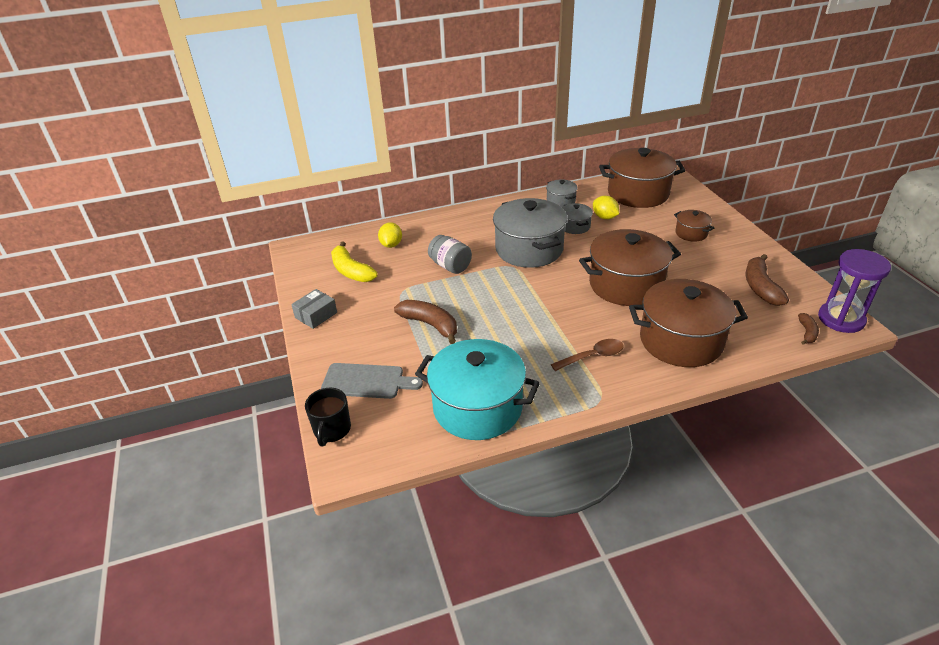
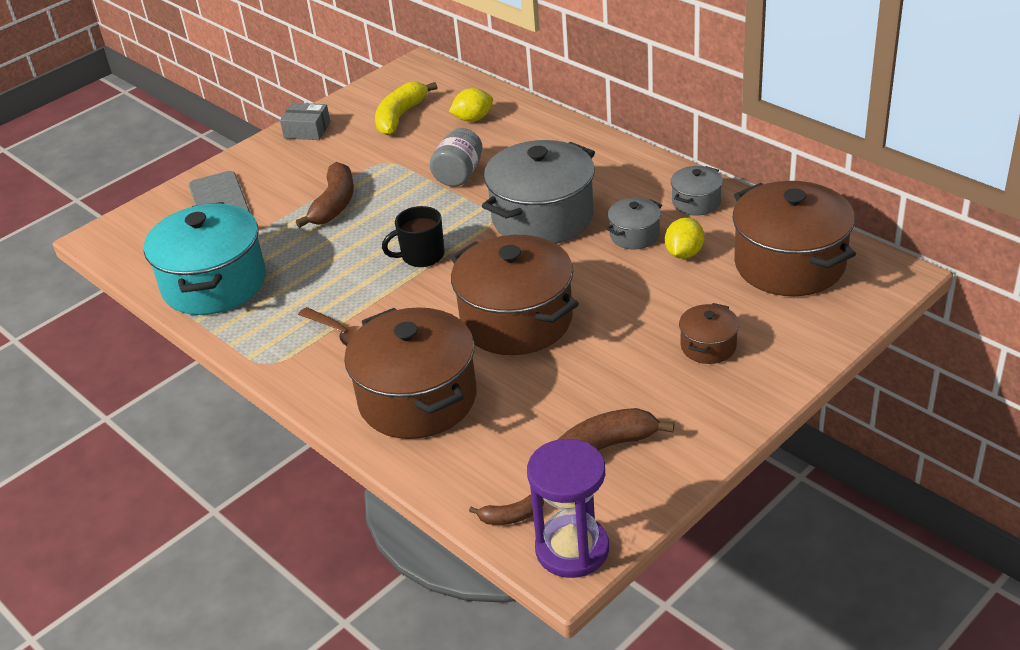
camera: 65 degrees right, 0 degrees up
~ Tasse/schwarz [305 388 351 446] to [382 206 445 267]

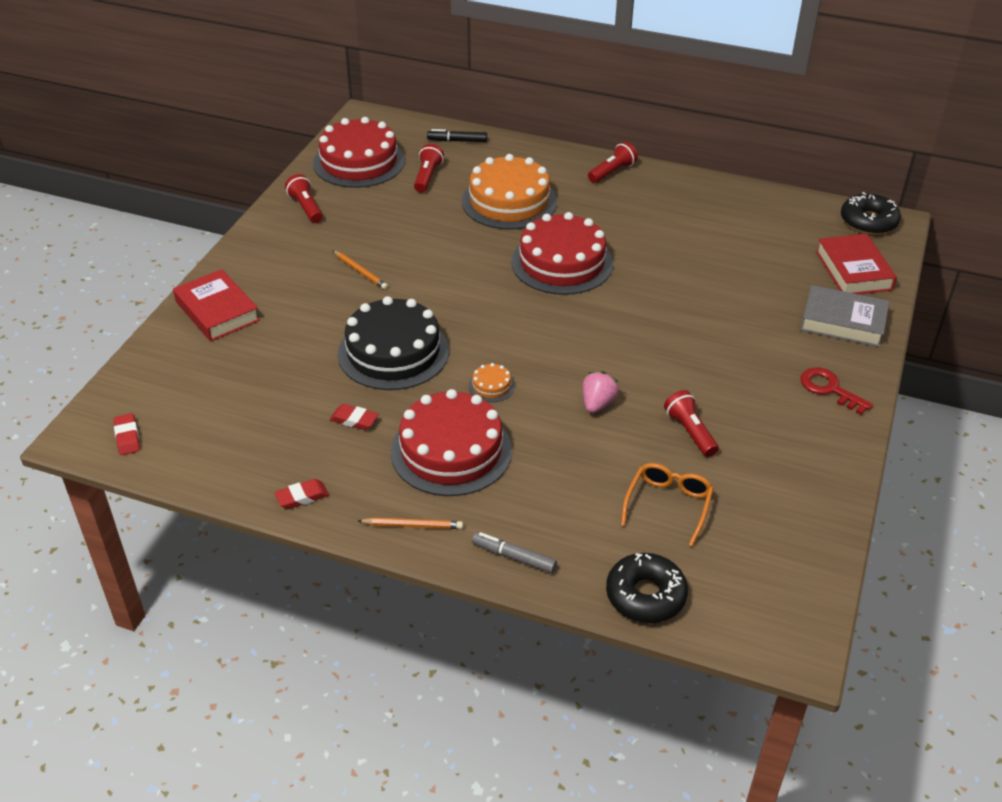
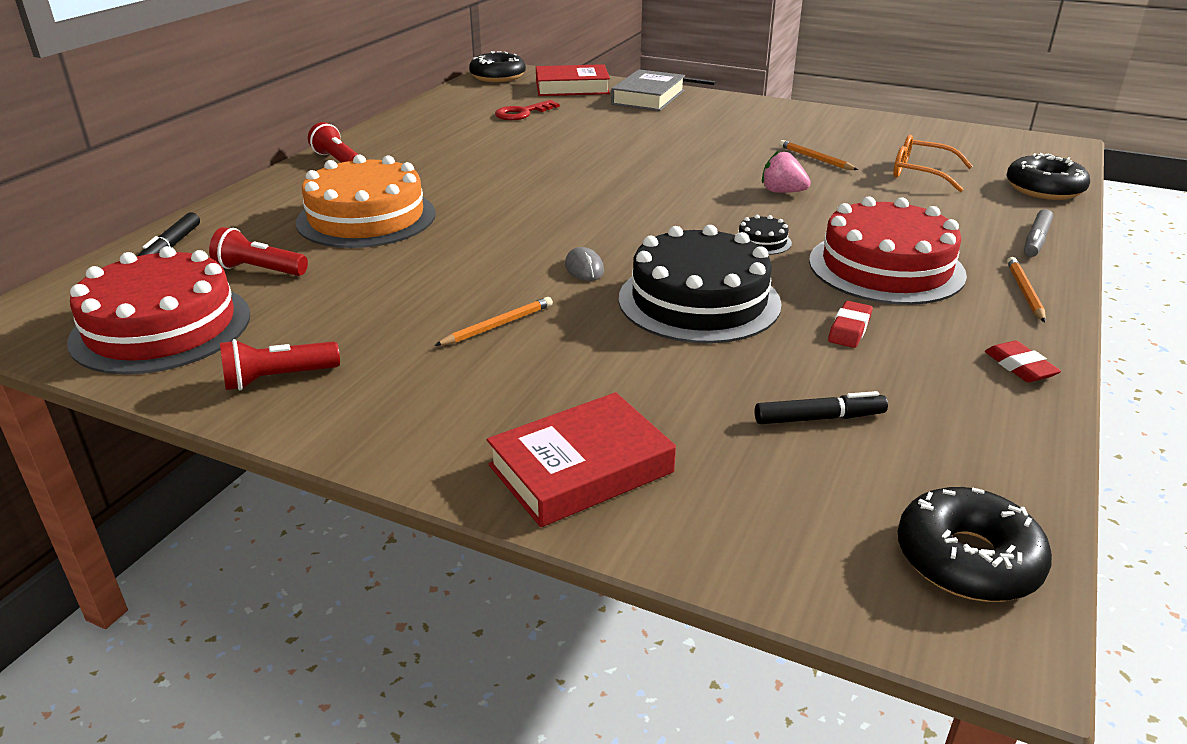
camera: 85 degrees left, 10 degrees down
- Kuchen/rot [511 212 613 295]
+ Computermaus/grau [565 247 604 281]
+ Filzstift/schwarz [755 391 888 424]
~ Schlüssel/rot [801 367 873 415] to [495 100 560 120]
~ Radiergummi/rot [114 413 140 455] to Donut/schwarz [897 487 1052 602]
~ Taschenlampe/rot [664 390 719 457] to Bleistift/orange [779 140 858 170]
~ Kuchen/orange [469 363 515 402] to Kuchen/schwarz [737 215 792 255]

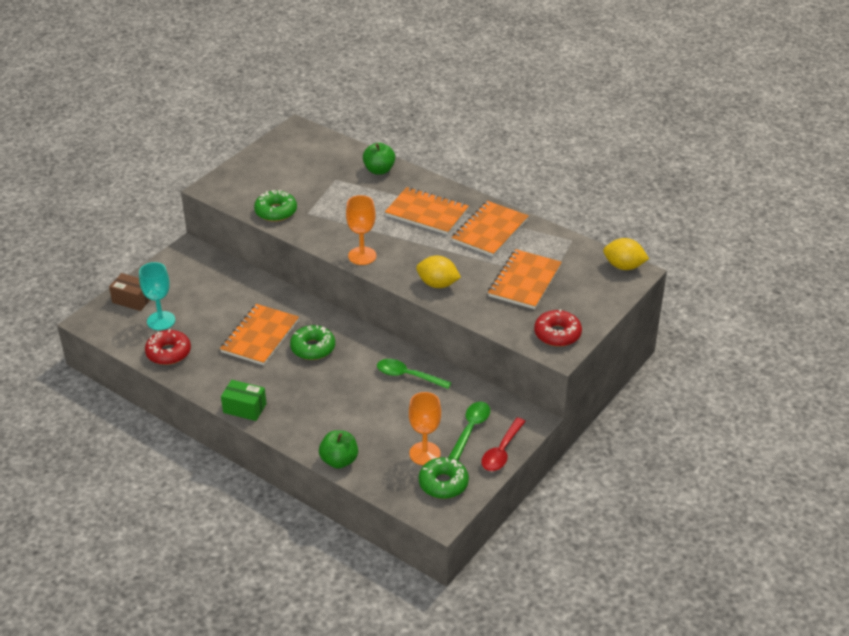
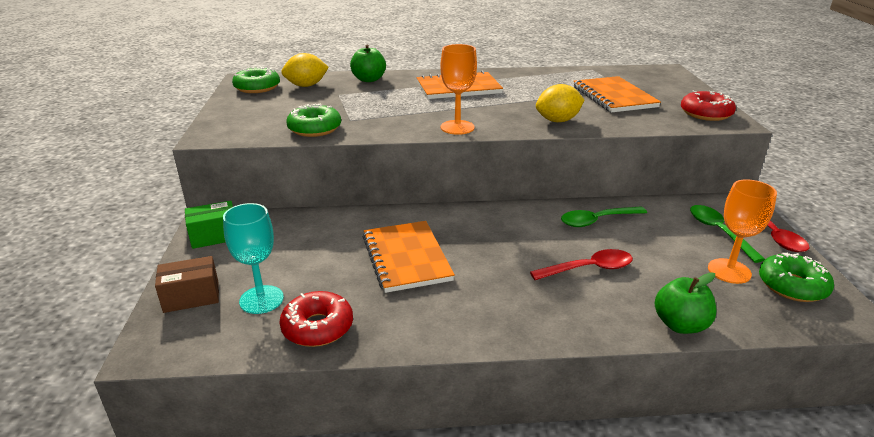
camera: 40 degrees left, 10 degrees down
- Notizbuch/orange [452 201 528 257]
+ Löffel/rot [530 249 633 280]
~ Schachtel/grün [221 380 266 421] to [185 201 233 249]
~ Donut/grün [290 325 335 360] to [232 67 280 93]
~ Zitrone/gelb [603 238 649 270] to [281 53 329 87]

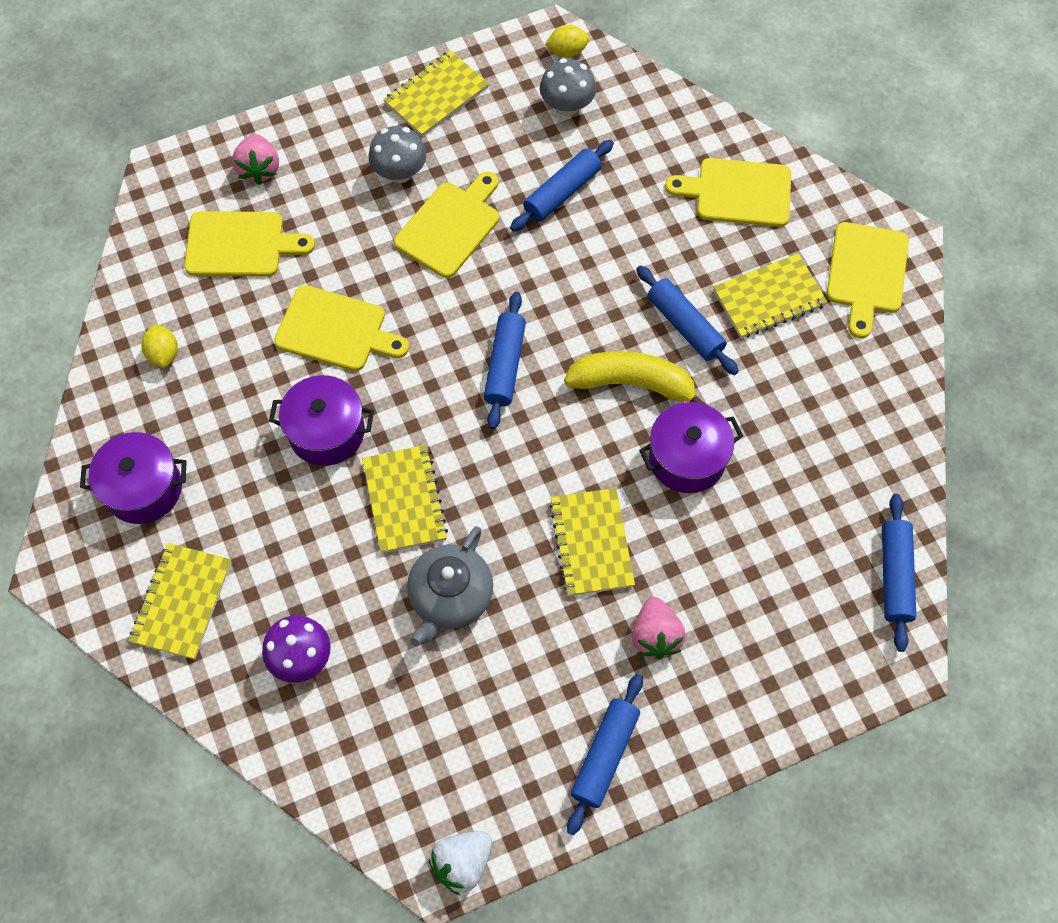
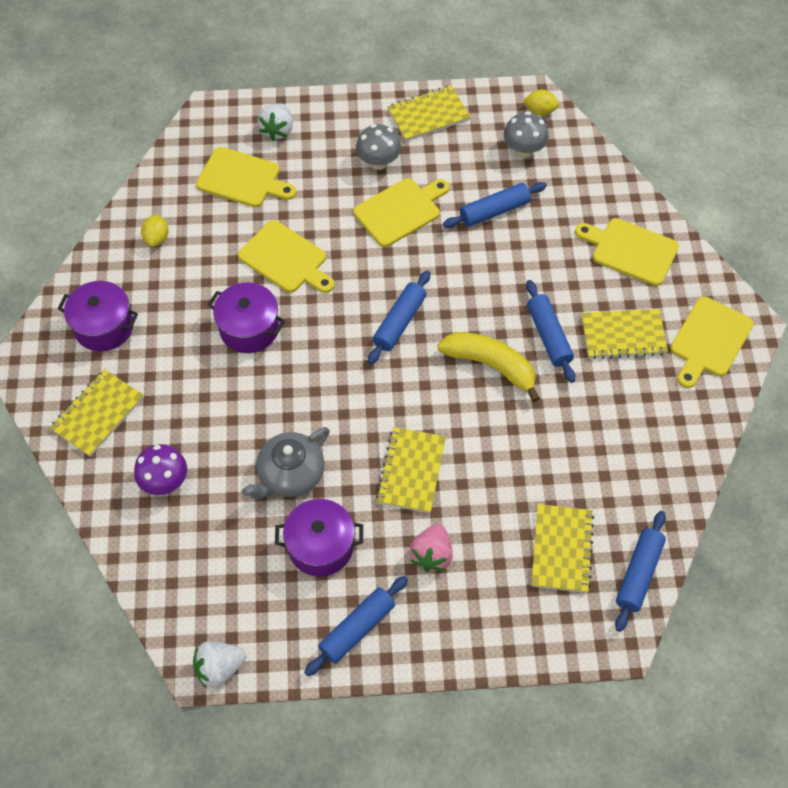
camera: 20 degrees right, 5 degrees down
~ Notizbuch/gelb [362 445 448 553] to [531 504 594 593]
~ Kochtopf/lila [639 402 743 493] to [275 499 363 577]
~ Erdbeere/rosa [232 134 279 185] to Erdbeere/weiß [258 103 293 141]

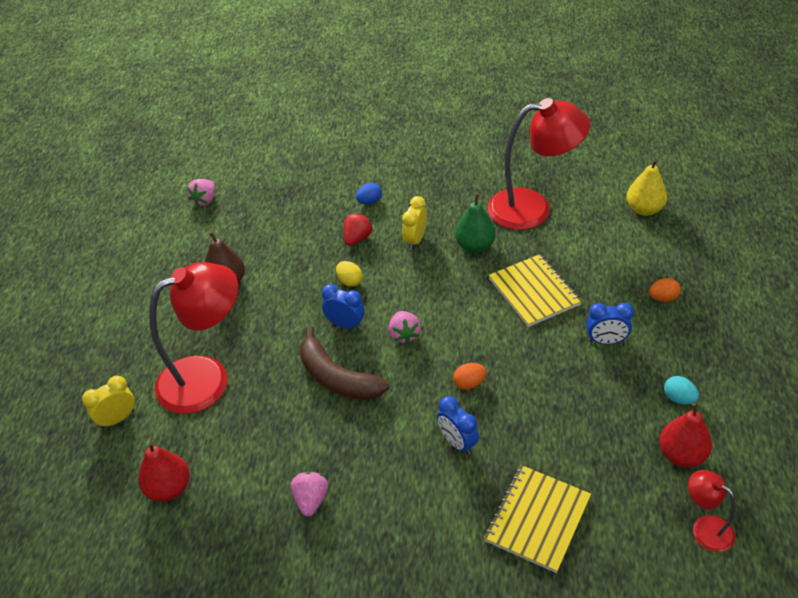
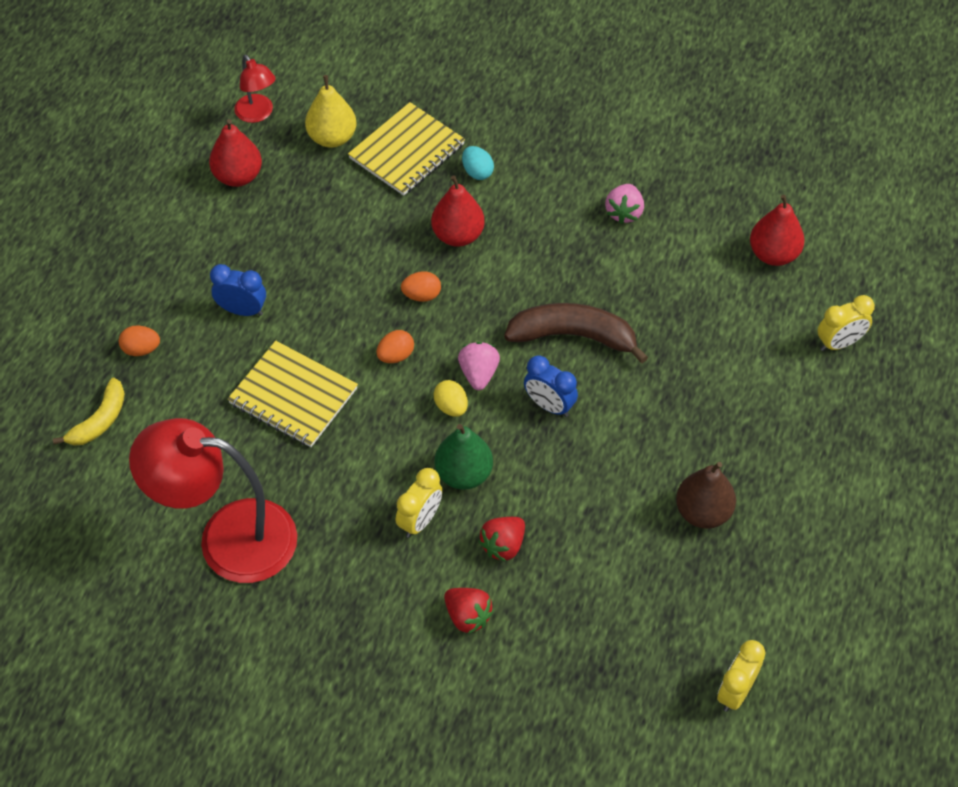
camera: 170 degrees left, 10 degrees up
- Lampe/rot [149 262 238 414]
+ Banane/gelb [53 378 125 446]
+ Ei/orange [376 330 414 363]
~ Ei/gelb [336 261 362 287] to [434 380 468 417]
~ Birne/grün [455 193 496 253] to [435 424 493 490]
~ Birne/gelb [626 159 667 216] to [305 75 357 148]
~ Ei/türkis [664 376 699 404] to [462 146 494 180]
~ Erdbeere/rosa [187 179 215 207] to Wecker/gelb [717 640 766 712]
~ Ei/blau [356 183 382 204] to Erdbeere/rot [444 588 494 634]
~ Wecker/blau [437 396 479 455] to Birne/rot [431 175 485 247]
~ Banane/braun [300 326 389 400] = [504 303 648 363] 45 degrees counterclockwise
~ Notizbuch/gelb [489 254 582 327] = [228 341 358 447] 45 degrees counterclockwise

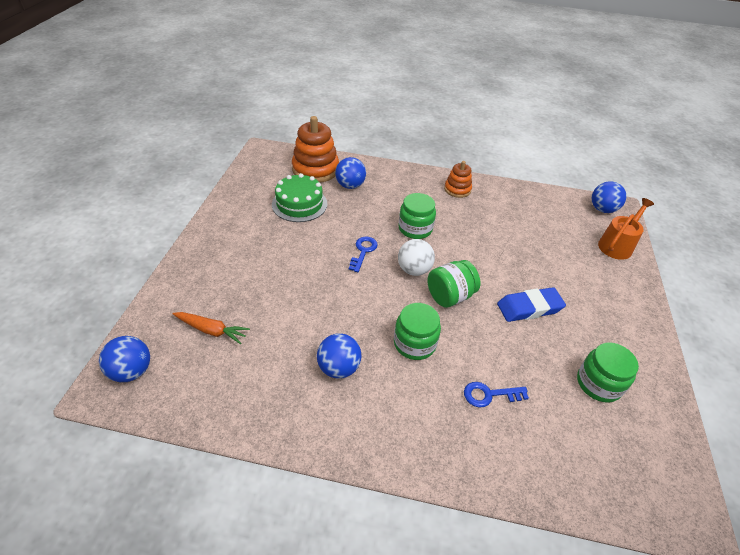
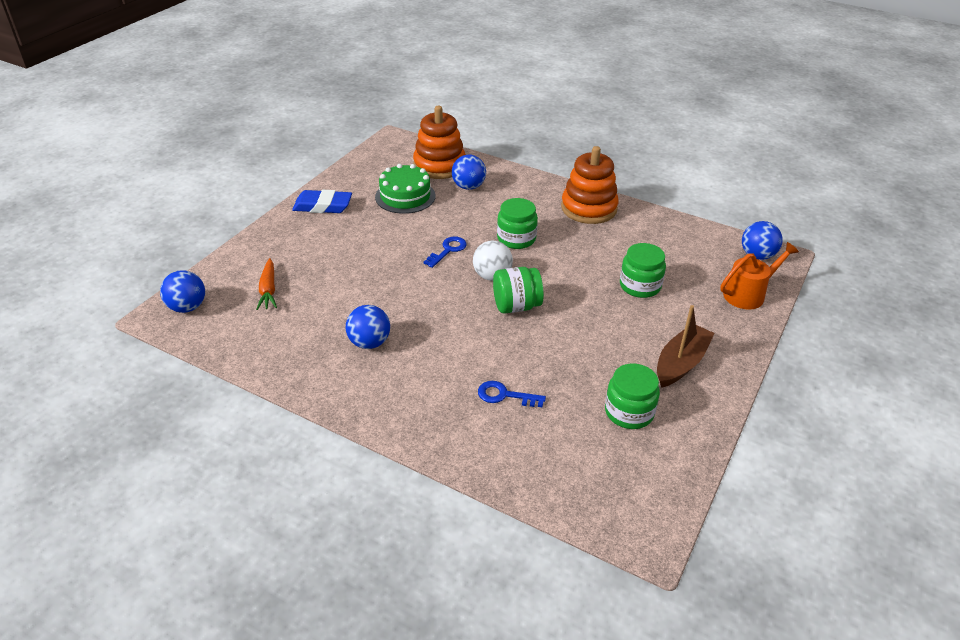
camera: 20 degrees right, 5 degrees down
+ Boot/braun [657 305 715 388]
~ Einmachglas/grün [394 303 441 360] to [620 243 666 298]
~ Radiergummi/blau [497 287 566 322] to [292 190 352 213]
~ Karotte/orange [173 312 250 344] = [256 258 277 310] 45 degrees clockwise
~ Stapelspielzeug/orange [444 161 472 198] = [561 146 619 224] x1.77

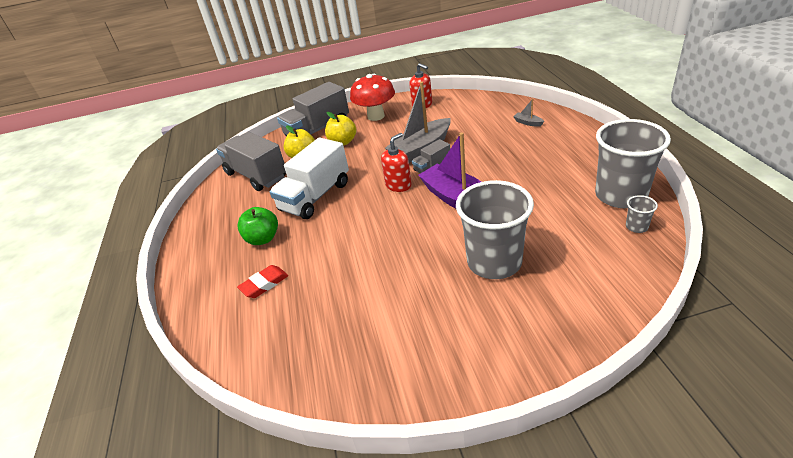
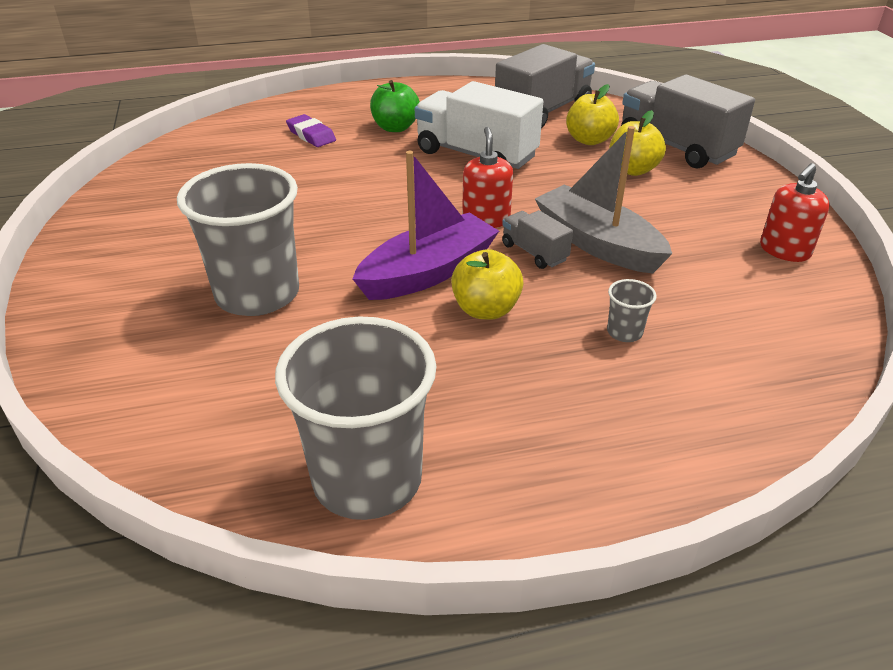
camera: 85 degrees right, 0 degrees up
- Pilz/rot [350 74 395 121]
- Boot/grau [513 99 544 127]
+ Apfel/gelb [451 249 524 320]
~ Becher/grau [626 195 658 233] to [607 279 657 342]
~ Radiergummi/rot [237 265 289 298] to Radiergummi/lila [286 114 336 147]
~ Seifenspender/rot [381 133 412 192] = [462 127 513 228] 135 degrees counterclockwise

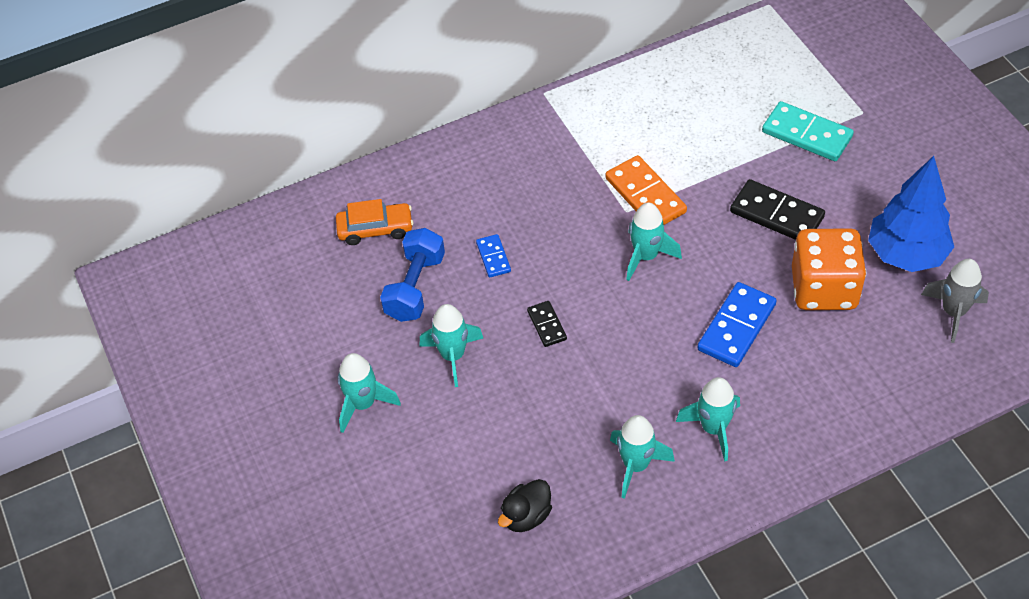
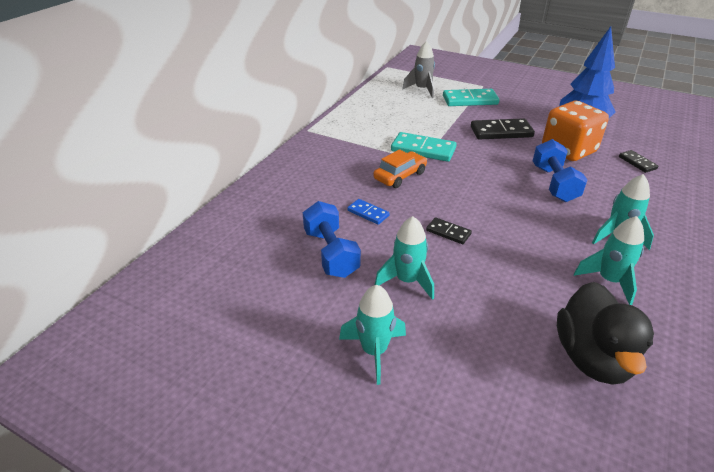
camera: 40 degrees left, 15 degrees down
- Rakete/türkis [626 202 682 281]
+ Dominostein/schwarz [619 150 658 173]
~ Auto/orange [336 199 413 245] to [373 149 427 188]
~ Rakete/grau [921 259 989 343] to [402 41 435 98]
~ Dominostein/blau [697 282 777 367] to Hantel/blau [533 139 587 202]
~ Dominostein/orange [606 155 687 225] to Dominostein/türkis [391 132 457 162]
~ Ente/schwarz [498 479 552 532] = [557 282 654 385] x1.76

